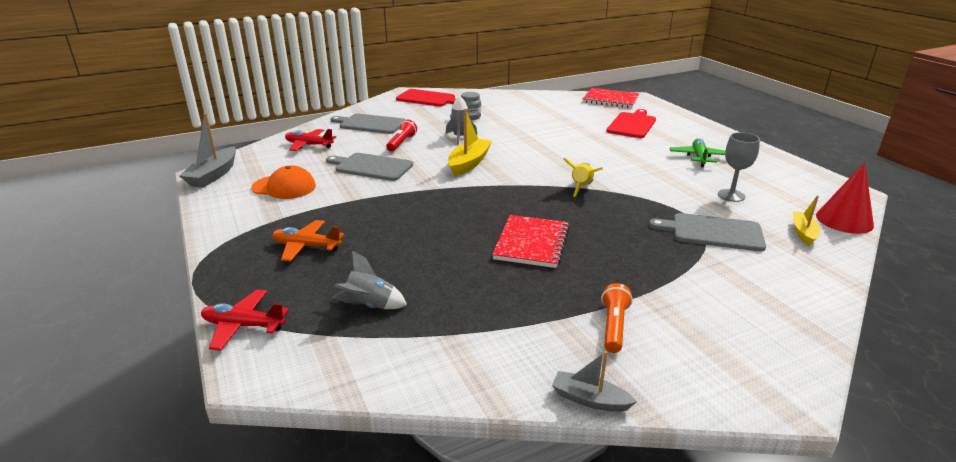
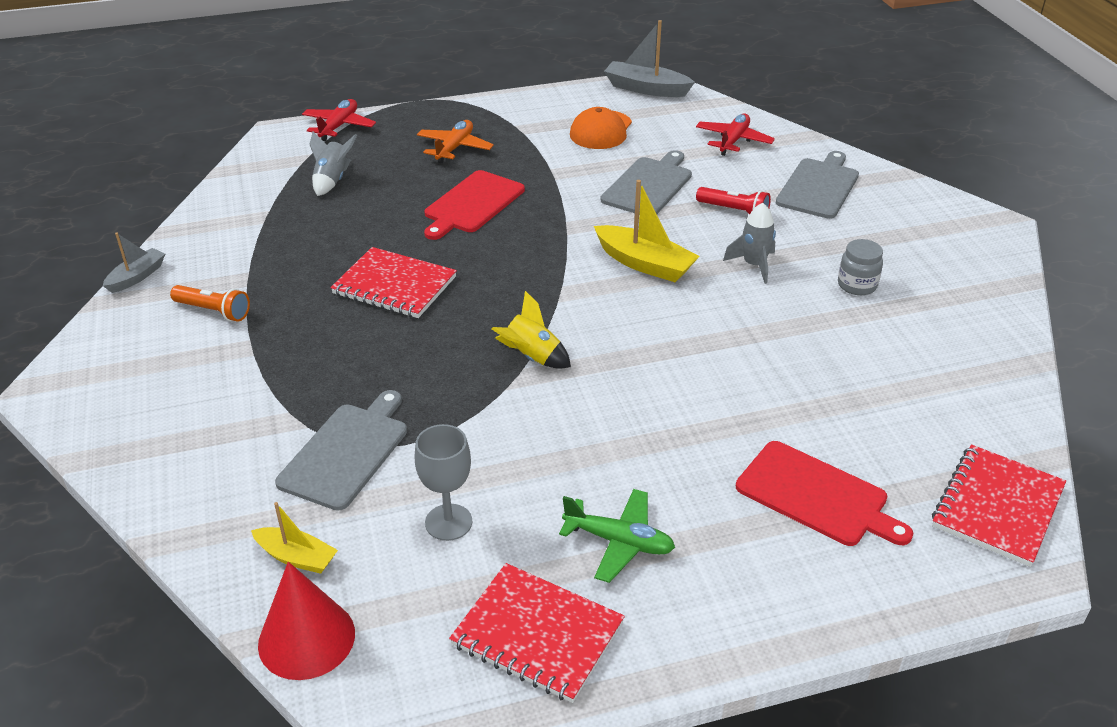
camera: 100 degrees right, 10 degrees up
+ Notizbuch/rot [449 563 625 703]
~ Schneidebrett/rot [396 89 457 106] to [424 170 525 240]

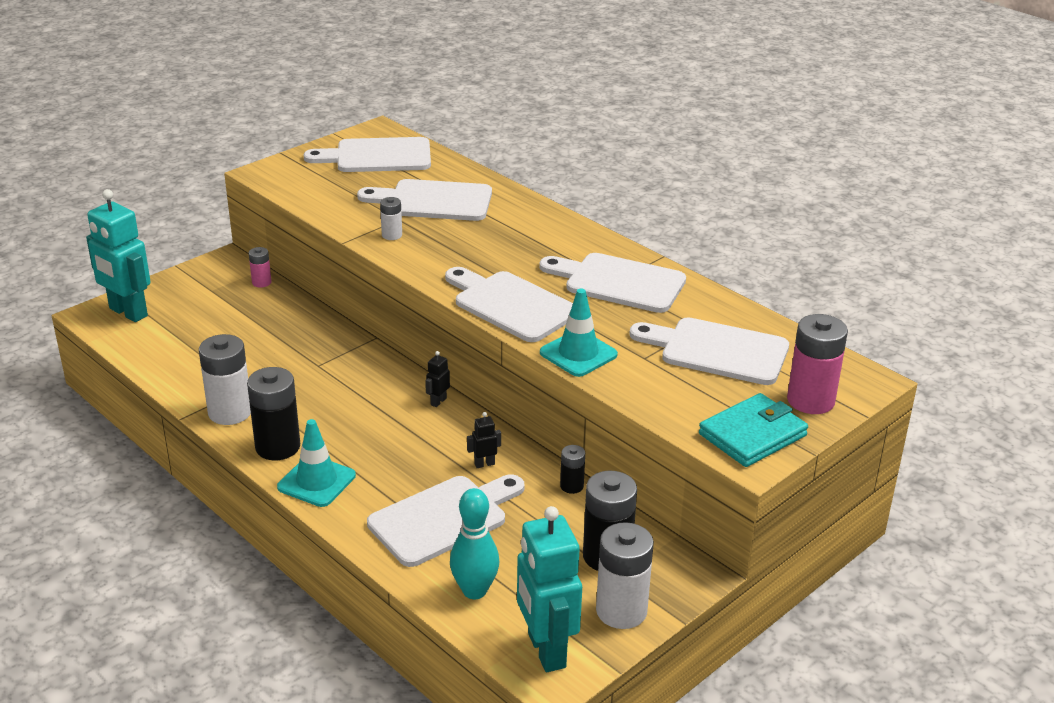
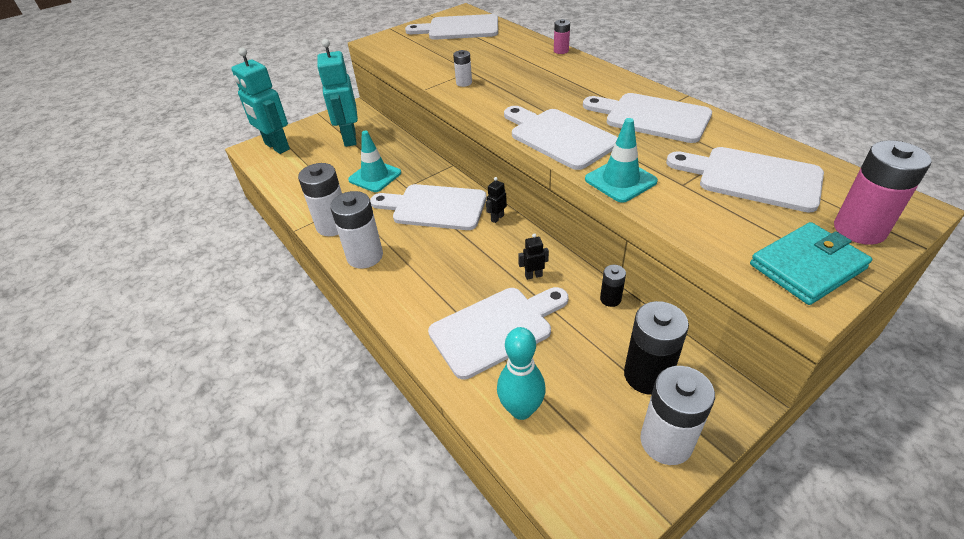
camera: 10 degrees right, 10 degrees up
~ Batterie/rosa [249 247 271 288] to [554 19 570 54]
~ Leitkegel/türkis [277 419 356 507] to [348 130 401 192]
~ Schneidebrett/weiß [357 179 492 221] to [370 184 486 230]
~ Roboter/türkis [517 506 582 672] to [317 39 358 147]
~ Batterie/schwarz [247 367 300 460] to Batterie/weiß [330 191 383 269]

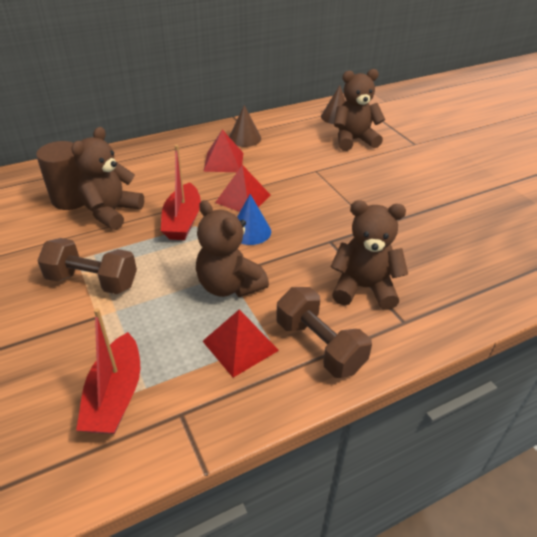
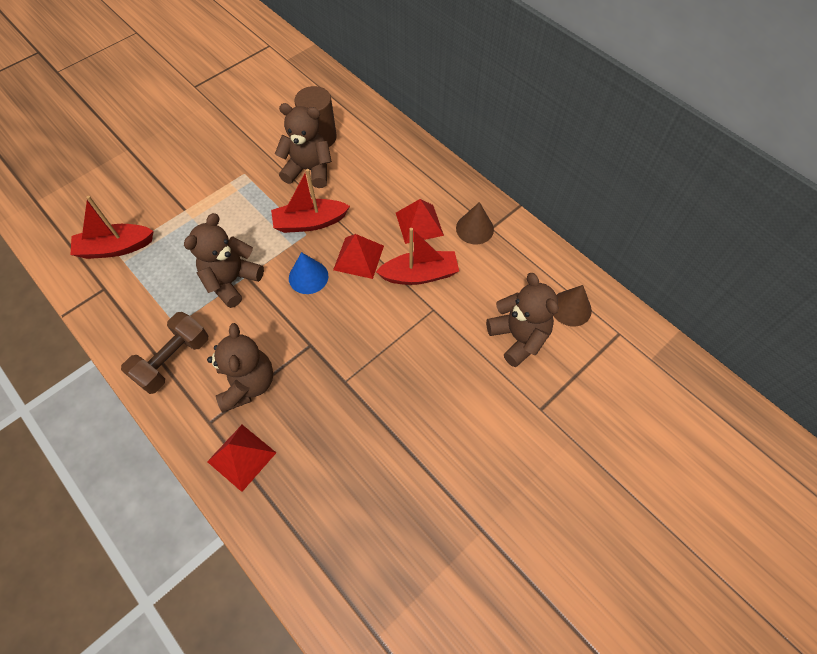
camera: 75 degrees right, 20 degrees up
- Hantel/braun [37 238 137 294]
+ Boot/rot [376 228 459 285]
~ Pyramide/rot [202 310 279 378] to [207 425 276 492]

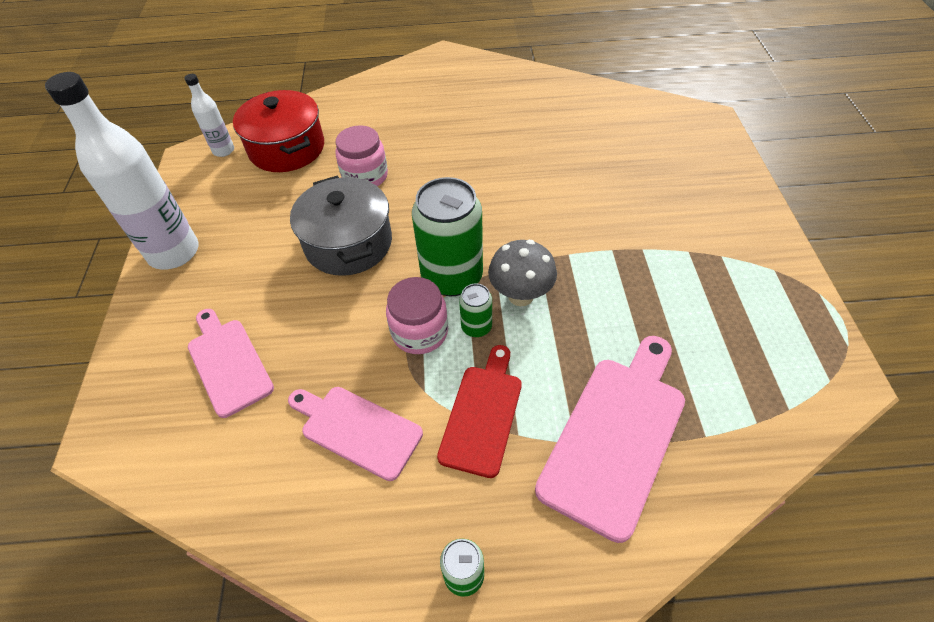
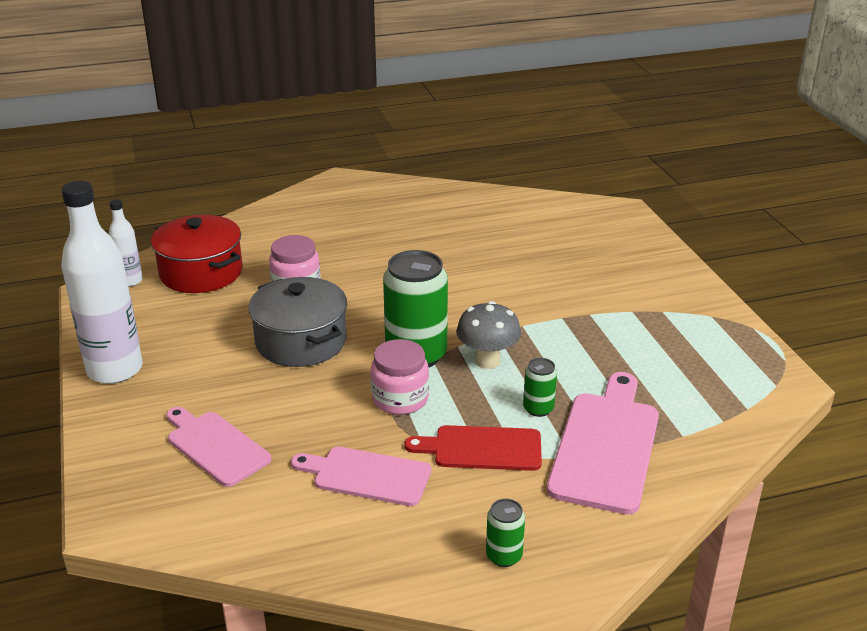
camera: 15 degrees left, 20 degrees down
~ Dose/grün [459 283 492 337] to [523 358 557 417]
~ Schneidebrett/rot [437 345 522 478] = [405 425 542 471] 90 degrees counterclockwise

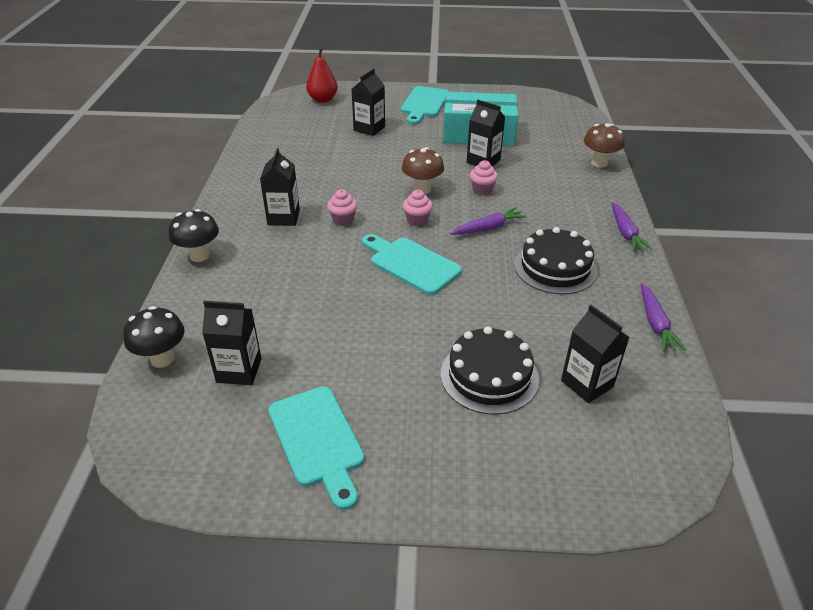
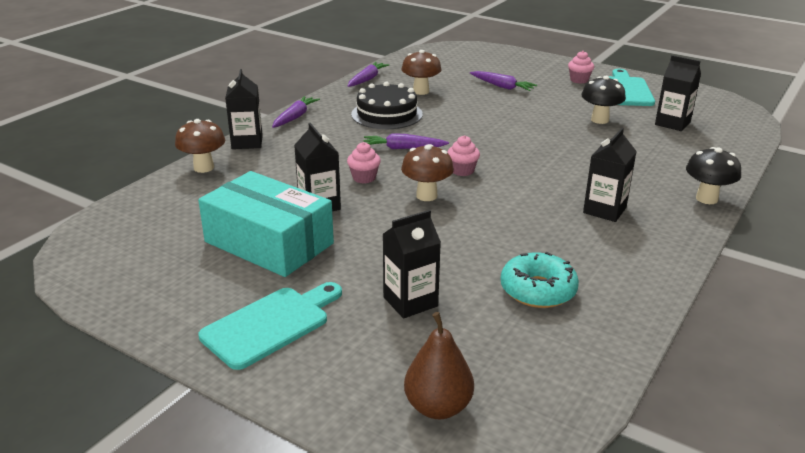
camera: 150 degrees left, 10 degrees down
- Schneidebrett/türkis [362 234 462 295]
+ Pilz/braun [402 50 441 95]
+ Donut/türkis [501 252 579 308]
~ Pilz/schwarz [123 306 185 368] to [581 76 626 124]
~ Muffin/rosa [327 189 357 226] to [568 51 594 84]
~ Getränkekarton/schwarz [561 305 630 403] to [225 69 263 149]
~ Kuchen/schwarz [441 326 539 415] to Karotte/lila [470 71 537 91]
~ Birne/rot [306 47 338 103] to Birne/braun [404 312 474 419]

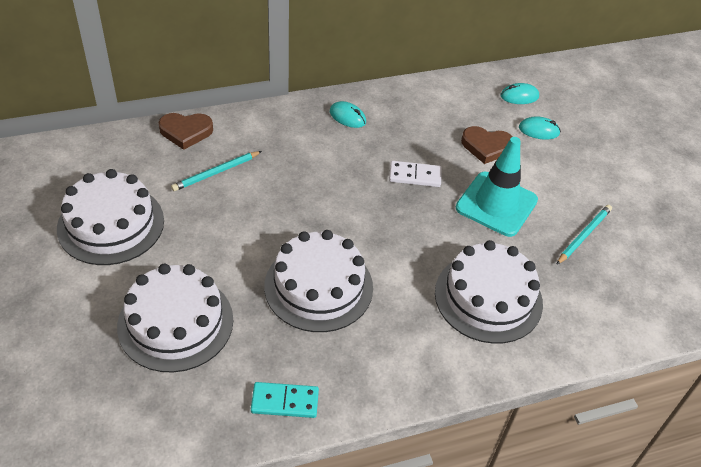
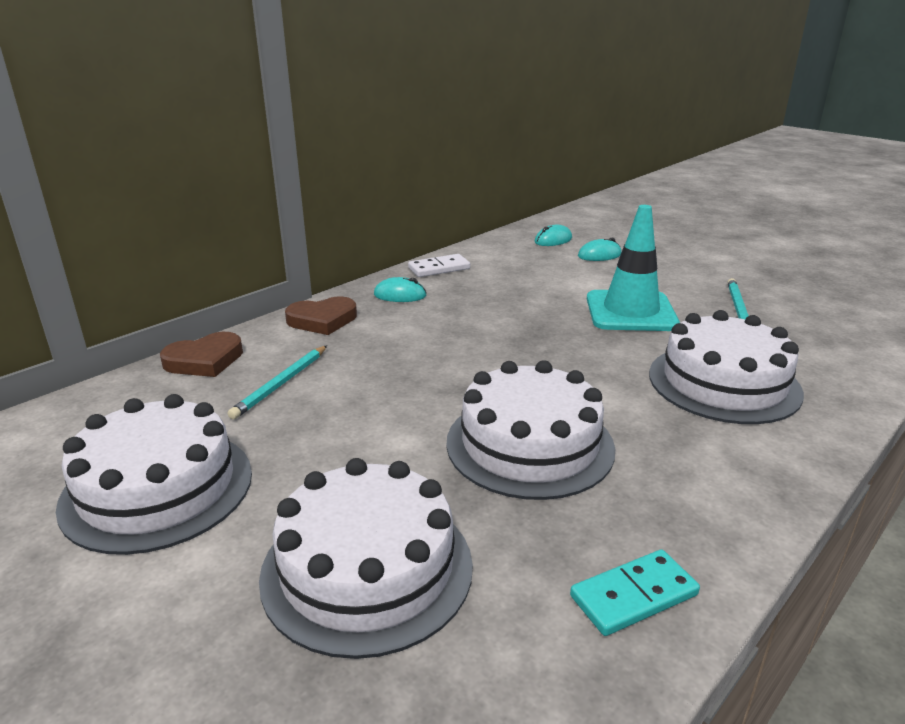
camera: 25 degrees left, 20 degrees down
~ Dominostein/weiß [389 161 442 187] to [408 254 470 277]
~ Herz/braun [461 126 513 164] to [285 296 357 335]

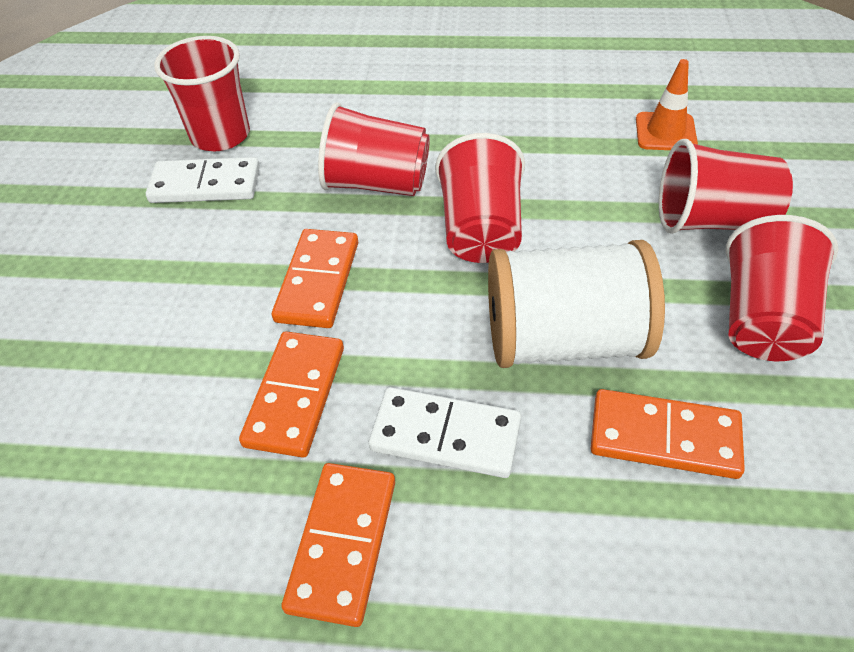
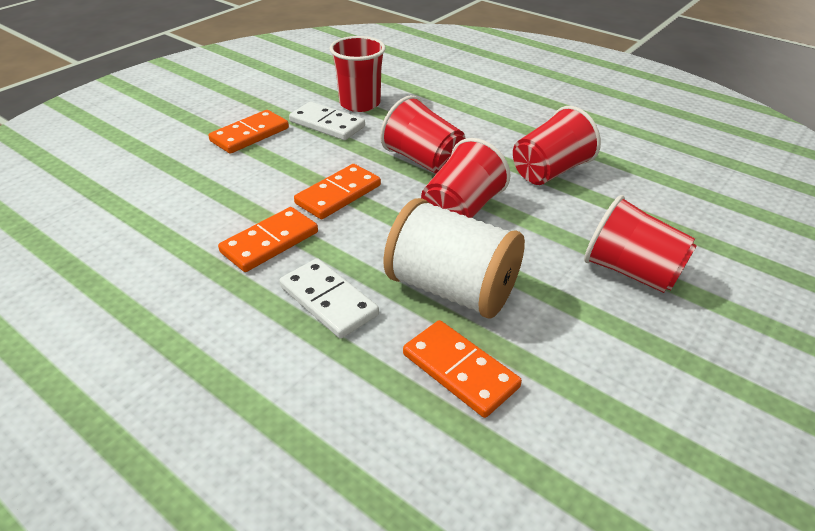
camera: 30 degrees right, 10 degrees down
- Leitkegel/orange [636 59 698 150]
~ Dominostein/orange [282 463 395 627] to [208 110 289 154]
~ Becher/rot [725 215 838 361] to [513 106 601 185]

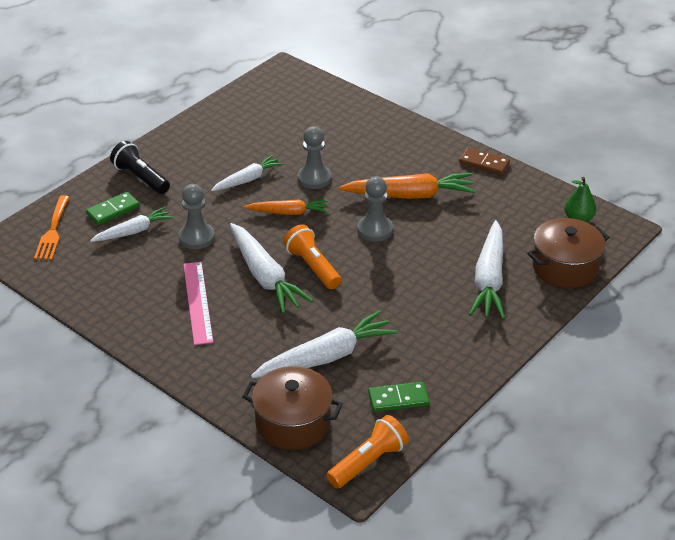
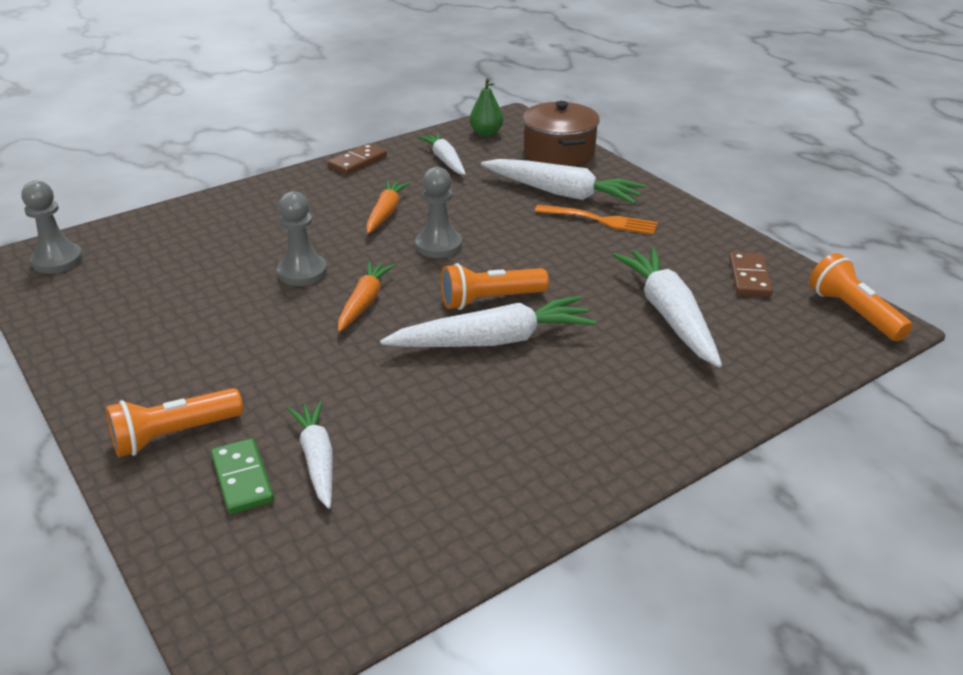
camera: 75 degrees left, 5 degrees down
- Lineal/rosa [183 262 213 345]
- Kochtopf/braun [242 366 343 450]
~ Gabel/orange [34 195 69 260] to [535 205 658 235]
~ Bauer/grau [179 184 215 249] to [21 181 83 274]
~ Karotte/weiß [211 155 284 191] to [418 133 466 175]
~ Taschenlampe/schwarz [110 141 170 194] to Taschenlampe/orange [106 388 243 457]
~ Dominostein/grün [368 382 429 412] to Dominostein/braun [729 252 773 297]
~ Karotte/orange [338 173 476 199] = [366 180 410 234] x0.61

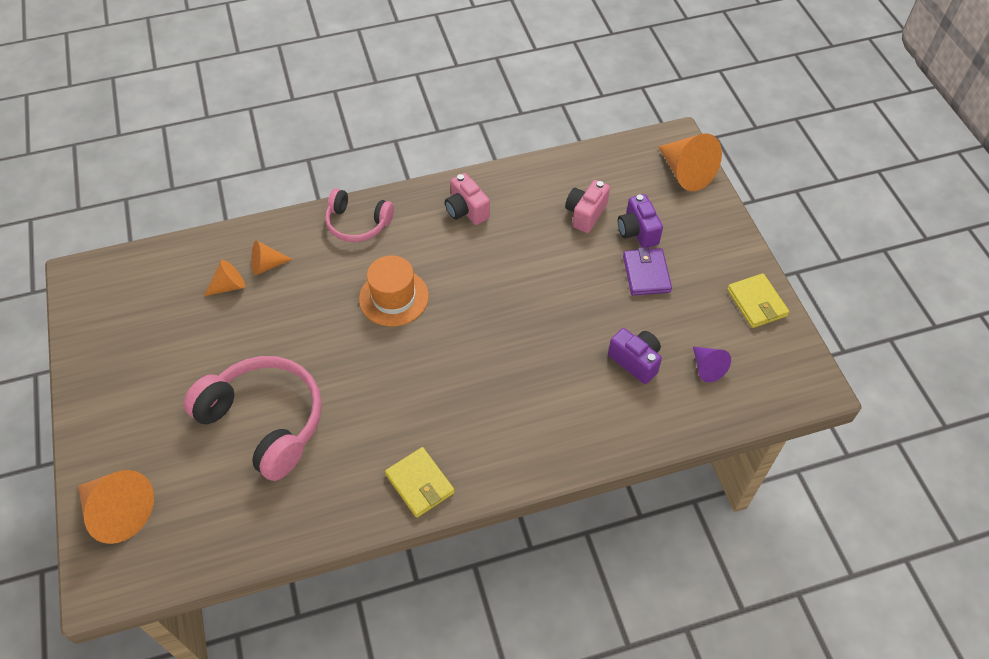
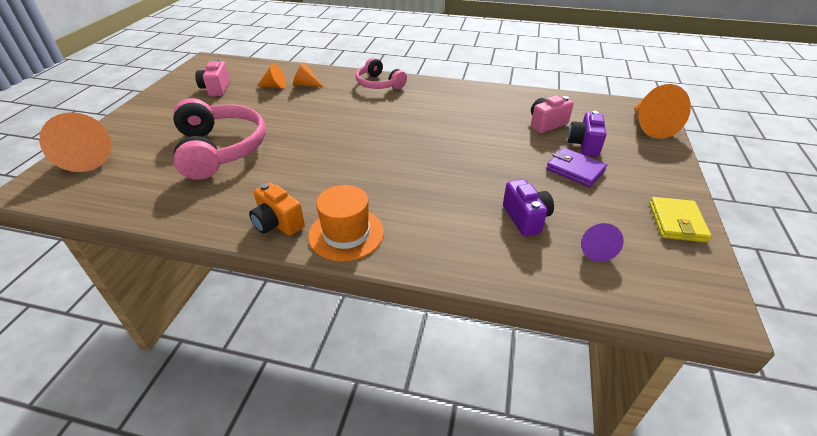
camera: 30 degrees right, 15 degrees down
~ Hut/orange [359 255 429 326] to [308 185 384 262]
~ Kamera/rosa [445 173 490 225] to [195 59 230 96]
~ Geldbörse/gelb [385 447 455 518] to Kamera/orange [249 182 305 236]
~ Geldbörse/lila [623 247 672 296] = [546 148 607 187] 75 degrees counterclockwise

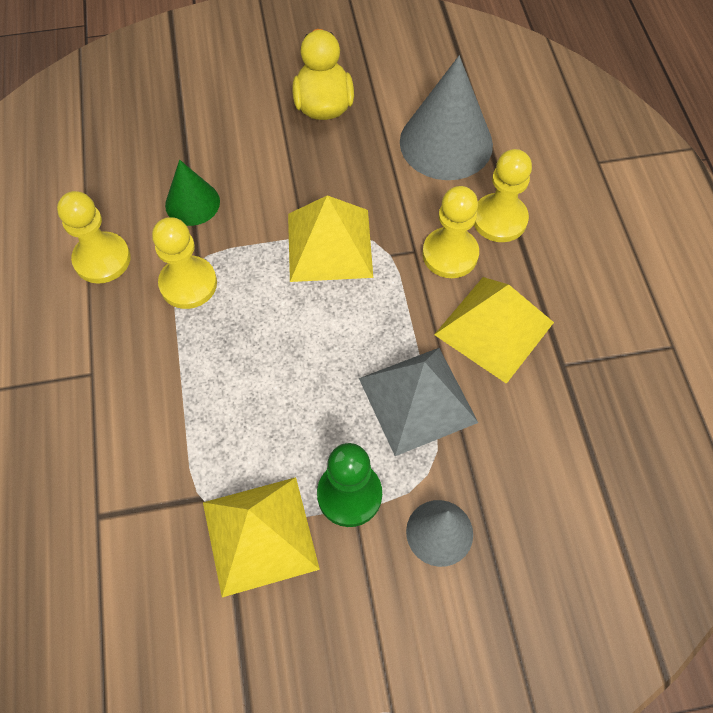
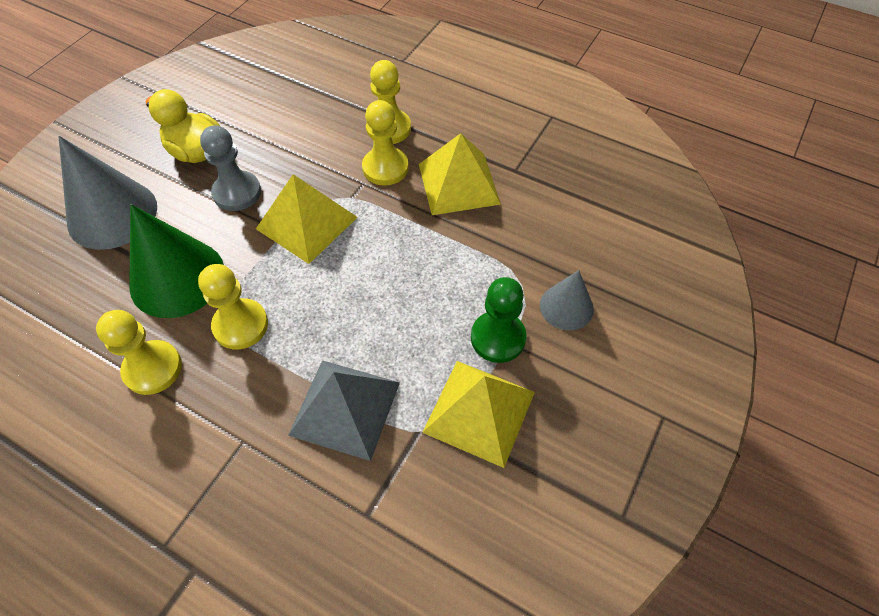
camera: 50 degrees left, 5 degrees down
+ Bauer/grau [200 125 261 211]
~ Pyramide/grau [359 348 478 456] to [288 360 400 461]
~ Kegel/grau [400 56 493 180] to [58 136 157 250]
~ Kegel/grün [165 160 220 226] = [129 204 224 318] x1.78

